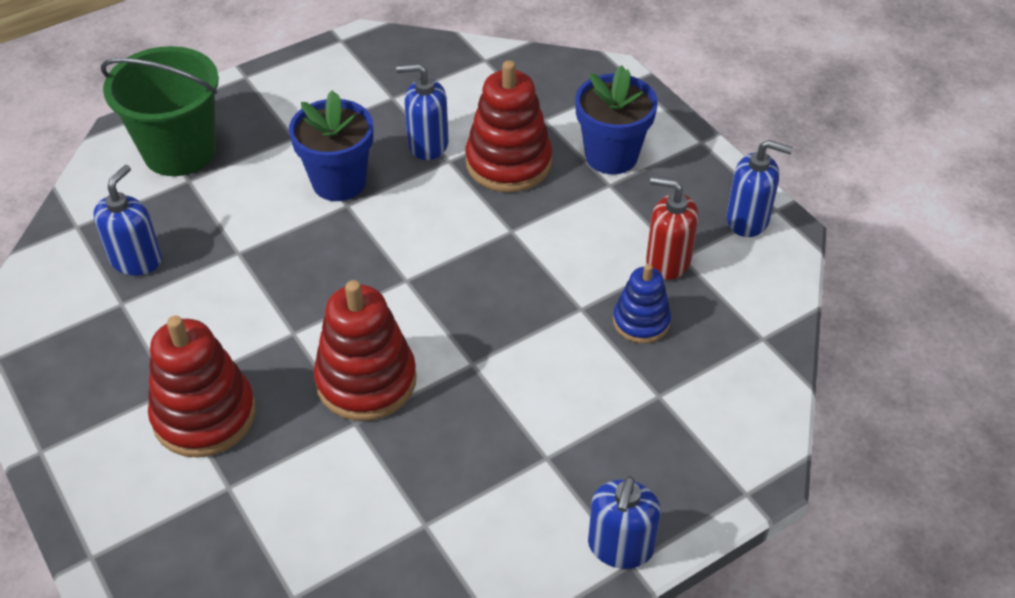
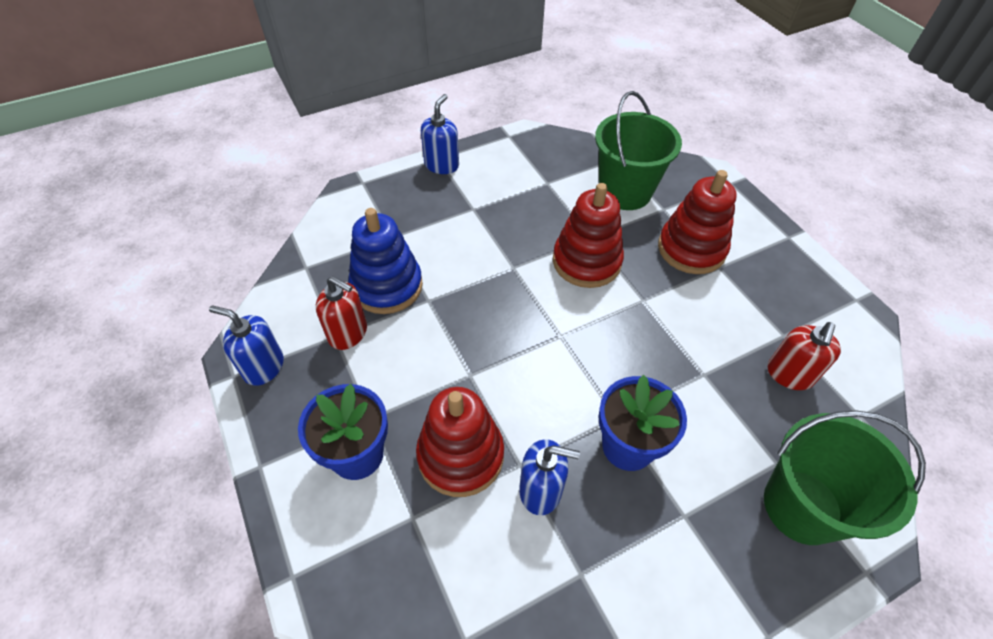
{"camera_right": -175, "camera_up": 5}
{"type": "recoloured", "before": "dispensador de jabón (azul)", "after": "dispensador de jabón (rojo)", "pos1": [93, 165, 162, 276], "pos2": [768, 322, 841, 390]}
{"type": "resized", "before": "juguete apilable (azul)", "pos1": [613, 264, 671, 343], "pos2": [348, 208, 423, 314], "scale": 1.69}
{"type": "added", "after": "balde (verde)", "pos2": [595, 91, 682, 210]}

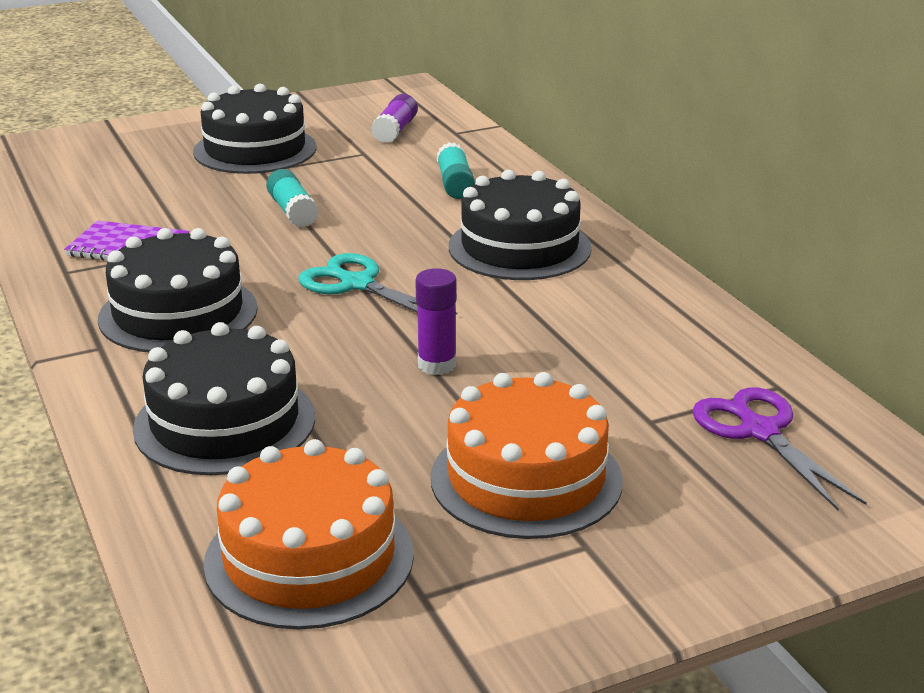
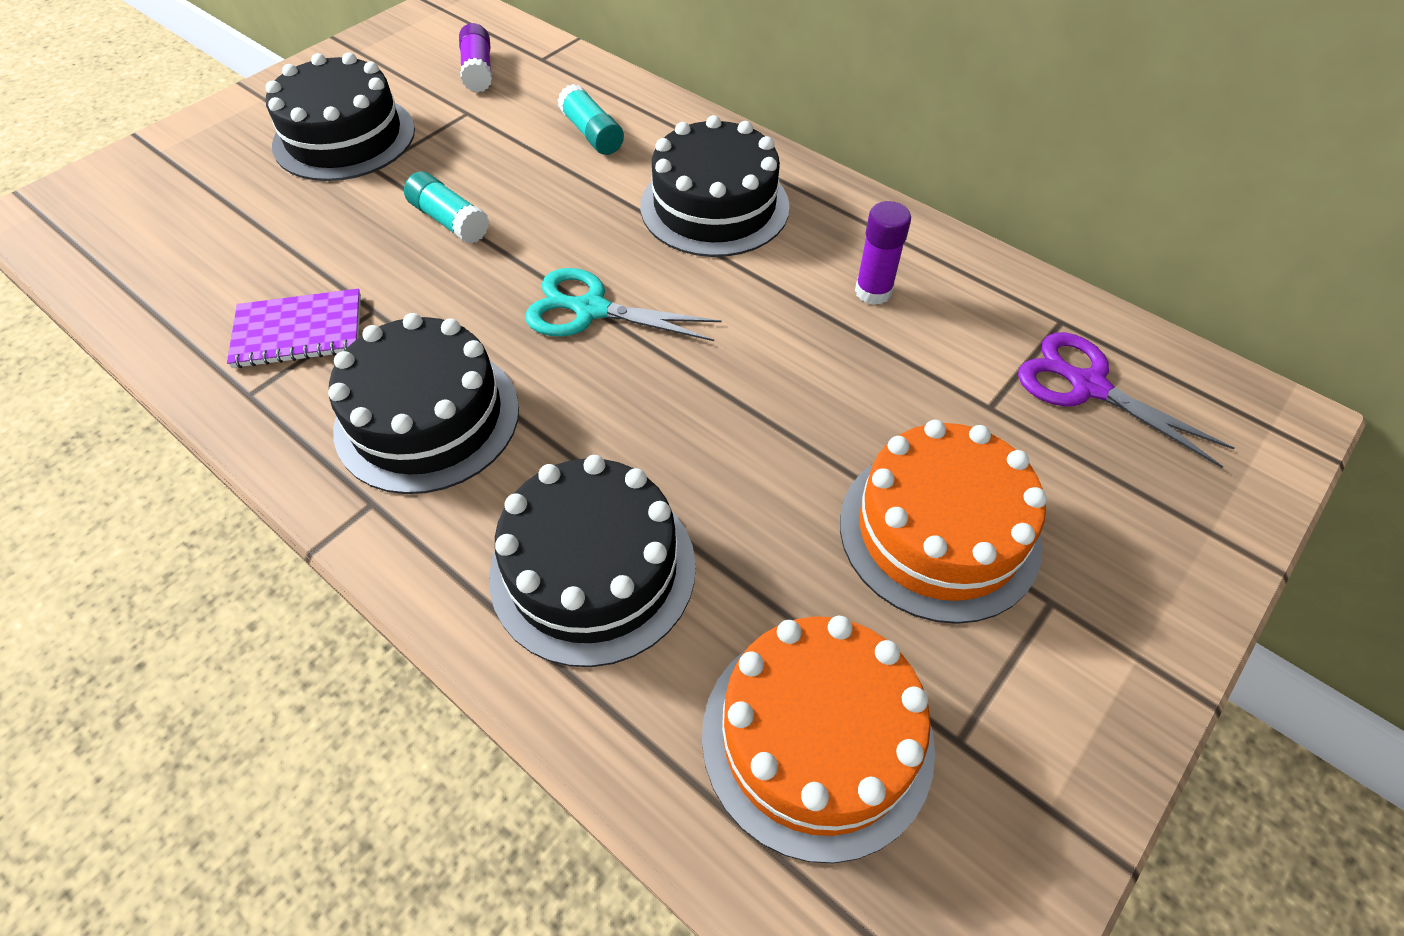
{"camera_right": -25, "camera_up": 25}
{"type": "moved", "before": "barra de pegamento (morado)", "pos1": [415, 268, 457, 375], "pos2": [855, 201, 911, 305]}

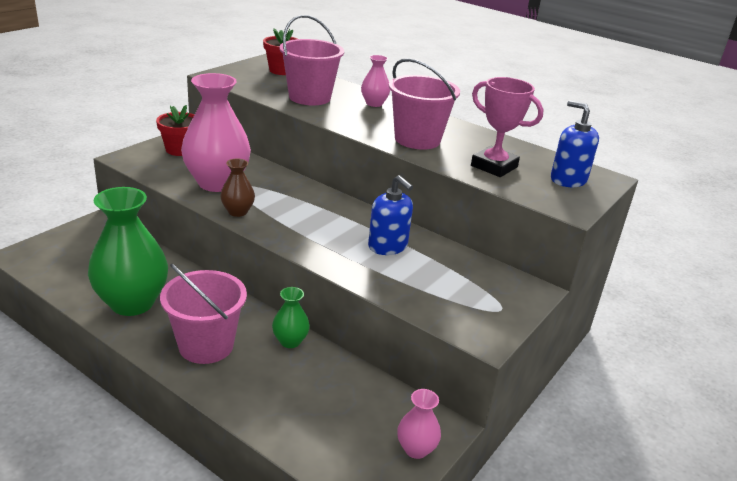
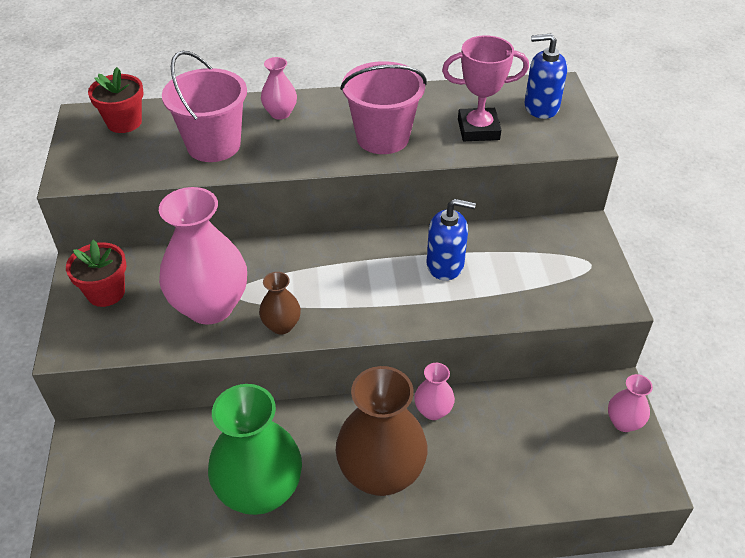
{"camera_right": -40, "camera_up": 15}
{"type": "replaced", "before": "balde (rosa)", "after": "florero (marrón)", "pos1": [160, 263, 247, 364], "pos2": [336, 366, 428, 496]}
{"type": "recoloured", "before": "florero (verde)", "after": "florero (rosa)", "pos1": [272, 287, 310, 348], "pos2": [414, 363, 455, 420]}

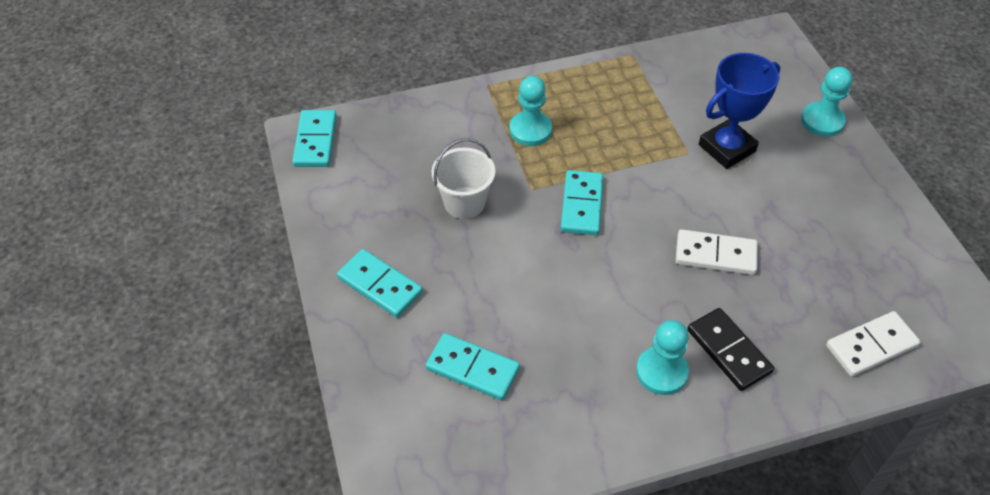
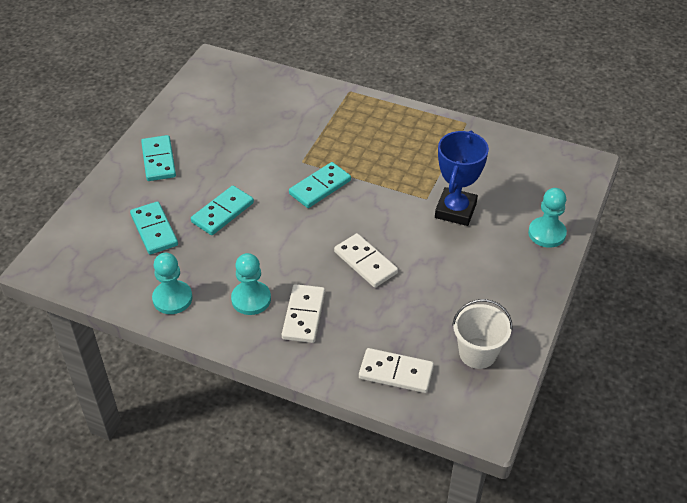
{"camera_right": 40, "camera_up": -5}
{"type": "turned", "before": "trofeo (azul)", "pos1": [699, 53, 780, 169], "pos2": [435, 131, 489, 226], "turn": -75}
{"type": "moved", "before": "peón (turquesa)", "pos1": [509, 76, 552, 146], "pos2": [152, 253, 193, 314]}
{"type": "moved", "before": "ficha de dominó (turquesa)", "pos1": [292, 110, 337, 167], "pos2": [191, 185, 254, 235]}
{"type": "moved", "before": "balde (blanco)", "pos1": [432, 139, 495, 219], "pos2": [452, 299, 512, 369]}
{"type": "recoloured", "before": "ficha de dominó (negro)", "after": "ficha de dominó (blanco)", "pos1": [687, 308, 774, 391], "pos2": [282, 284, 325, 343]}

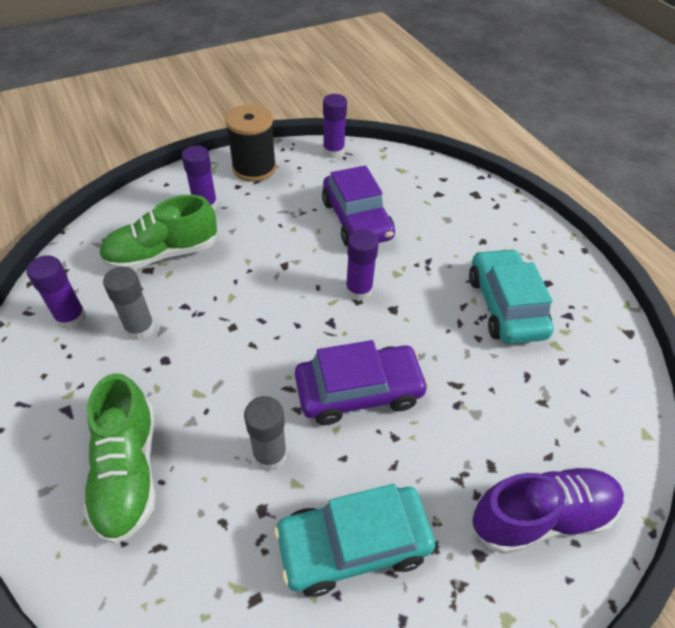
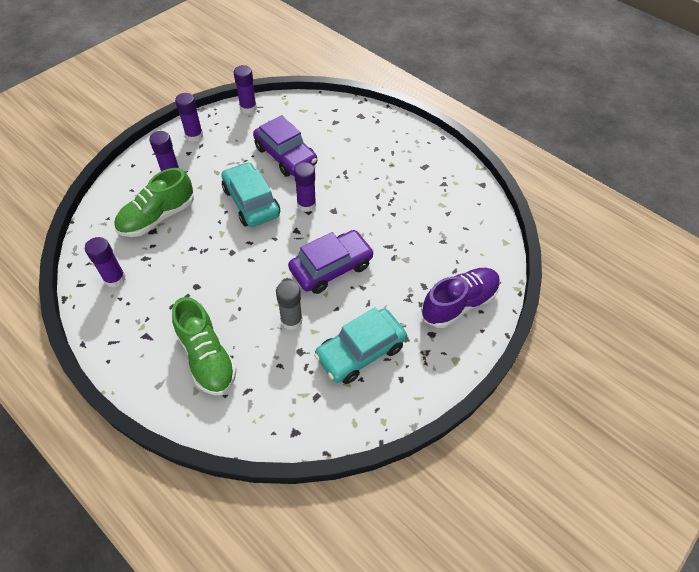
{"camera_right": -20, "camera_up": 5}
{"type": "replaced", "before": "carrete (negro)", "after": "barra de pegamento (morado)", "pos1": [225, 104, 276, 182], "pos2": [175, 93, 203, 142]}
{"type": "moved", "before": "coche (turquesa)", "pos1": [469, 248, 554, 344], "pos2": [221, 162, 280, 227]}
{"type": "removed", "before": "barra de pegamento (gris)", "pos1": [103, 267, 155, 340]}

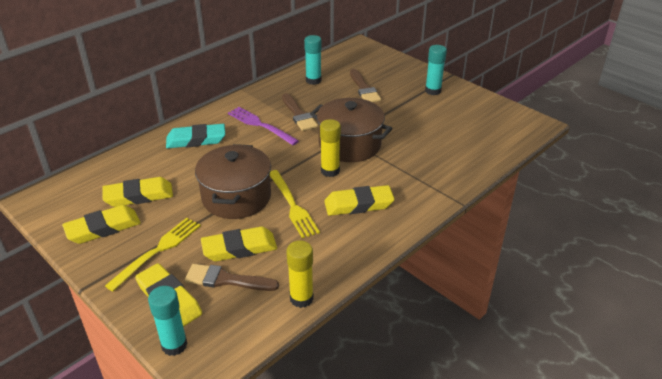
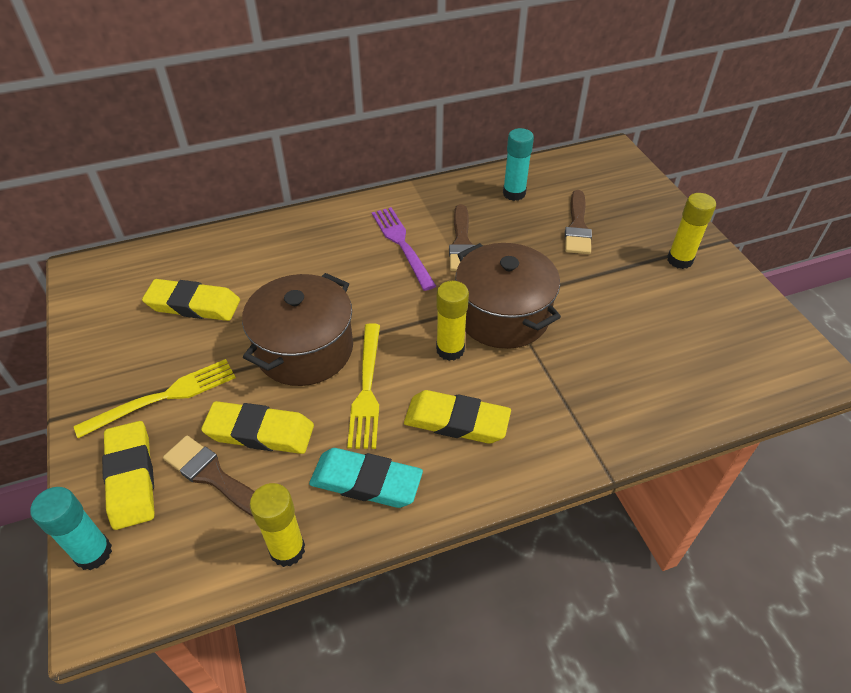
{"camera_right": 25, "camera_up": 10}
{"type": "recoloured", "before": "barra de pegamento (turquesa)", "after": "barra de pegamento (amarillo)", "pos1": [425, 45, 447, 95], "pos2": [667, 193, 716, 269]}
{"type": "moved", "before": "goma de borrar (turquesa)", "pos1": [166, 124, 225, 148], "pos2": [309, 448, 423, 508]}
{"type": "removed", "before": "goma de borrar (amarillo)", "pos1": [62, 205, 141, 244]}

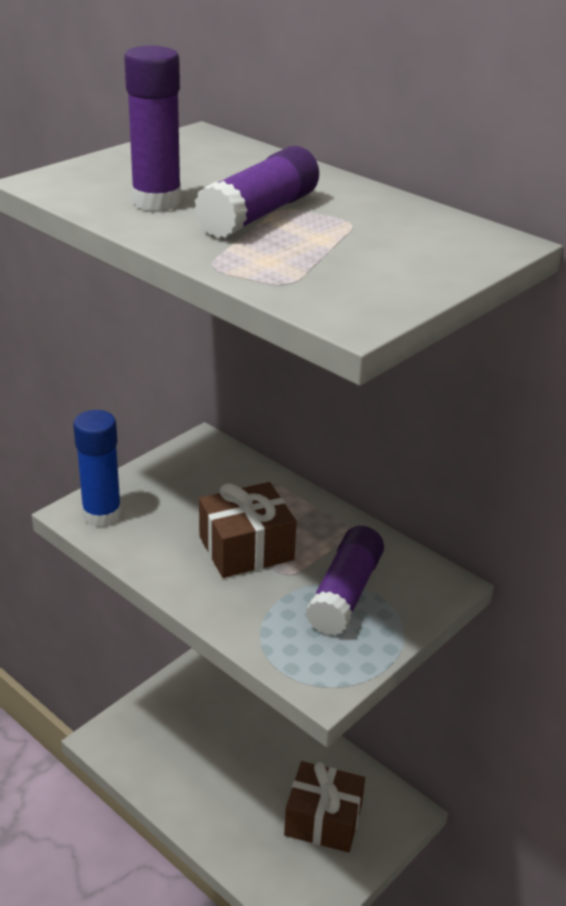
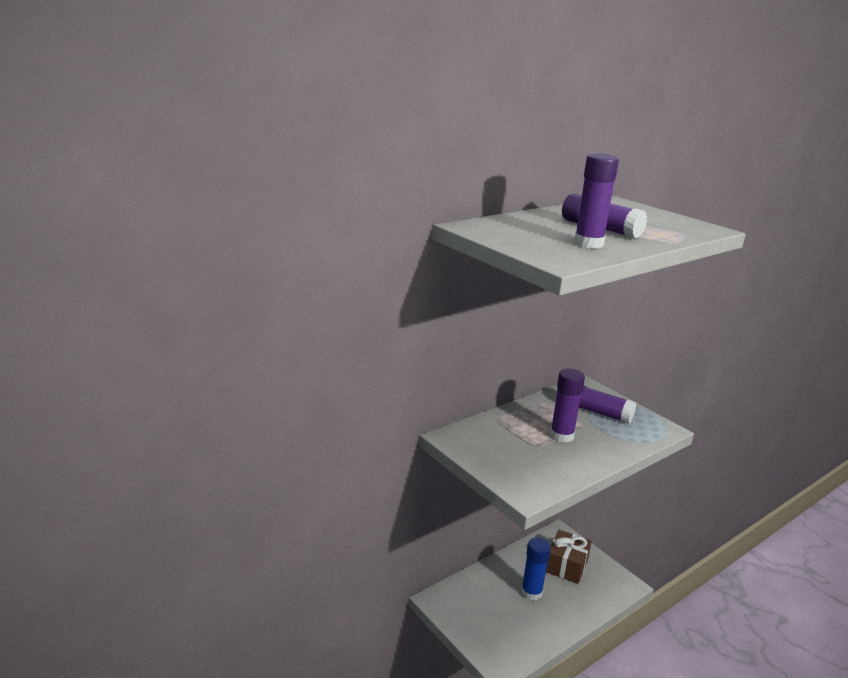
{"camera_right": -80, "camera_up": -10}
{"type": "moved", "before": "barra de pegamento (azul)", "pos1": [73, 410, 121, 527], "pos2": [521, 537, 551, 601]}
{"type": "replaced", "before": "regalo (marrón)", "after": "barra de pegamento (morado)", "pos1": [199, 482, 297, 578], "pos2": [550, 369, 585, 443]}

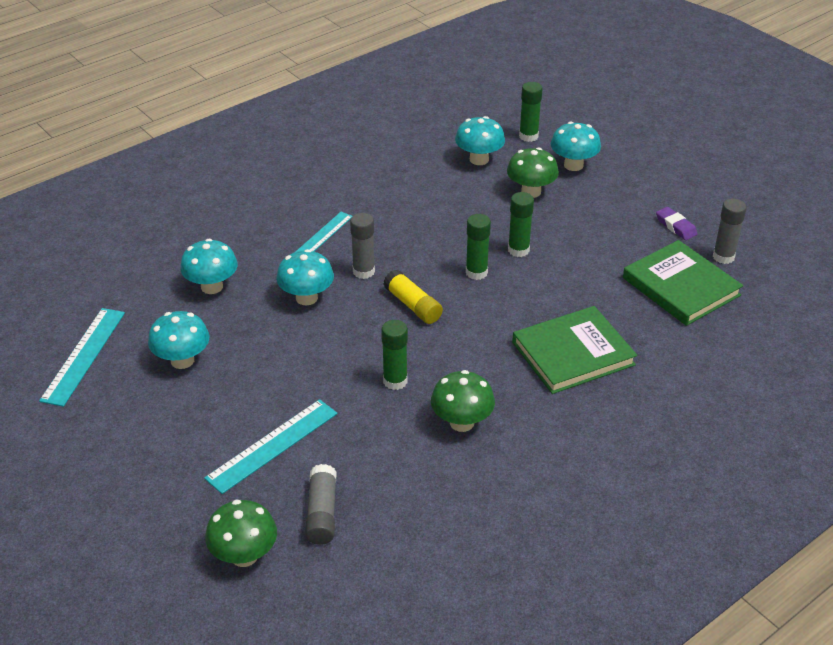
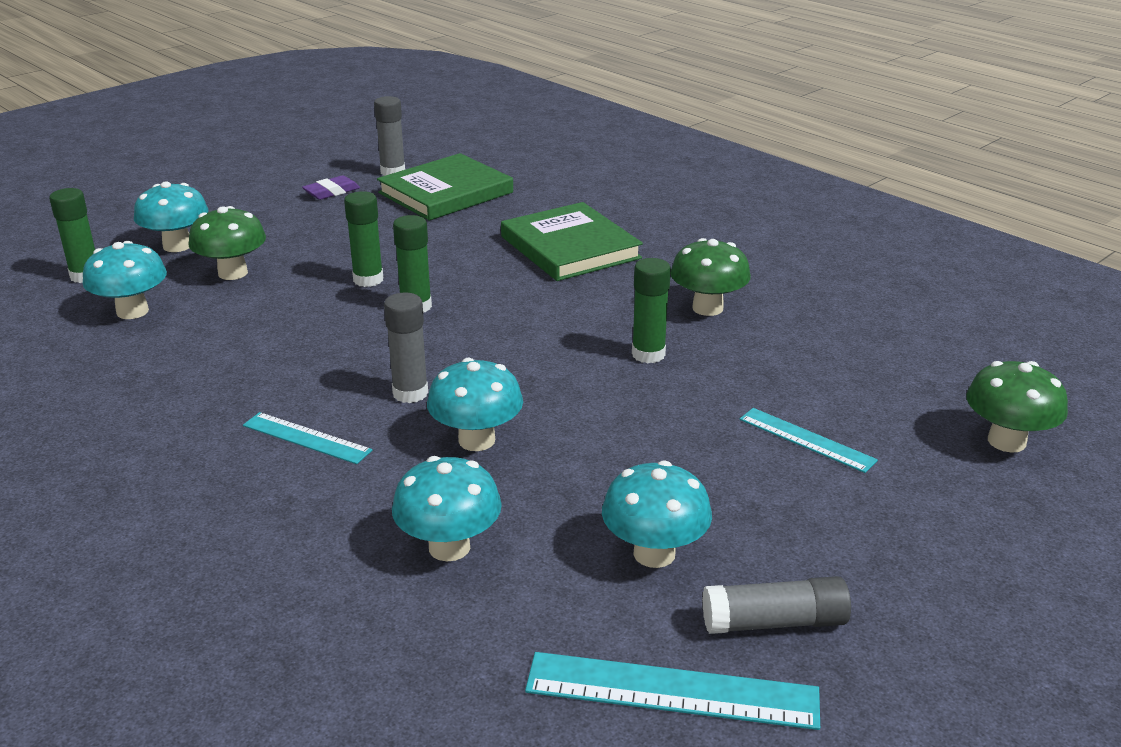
{"camera_right": -95, "camera_up": -10}
{"type": "removed", "before": "barra de pegamento (amarillo)", "pos1": [383, 270, 443, 324]}
{"type": "resized", "before": "regla (turquesa)", "pos1": [204, 399, 338, 494], "pos2": [740, 408, 878, 473], "scale": 0.65}
{"type": "moved", "before": "barra de pegamento (gris)", "pos1": [305, 464, 337, 545], "pos2": [702, 576, 851, 634]}

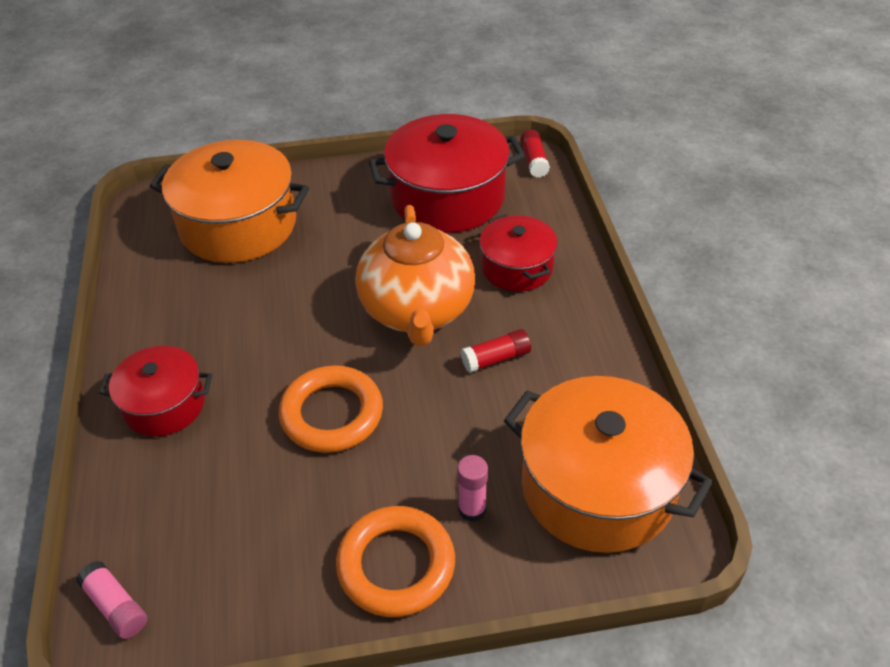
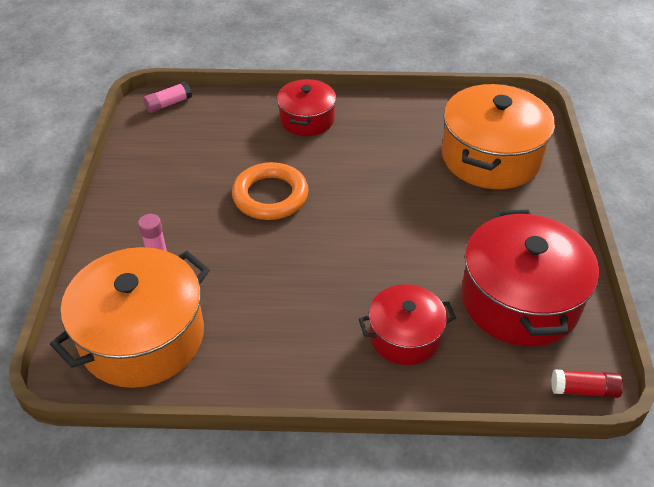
{"camera_right": 100, "camera_up": 0}
{"type": "removed", "before": "tetera (naranja)", "pos1": [356, 205, 475, 346]}
{"type": "removed", "before": "barra de pegamento (rojo)", "pos1": [461, 329, 531, 373]}
{"type": "removed", "before": "anillo (naranja)", "pos1": [336, 506, 455, 617]}

